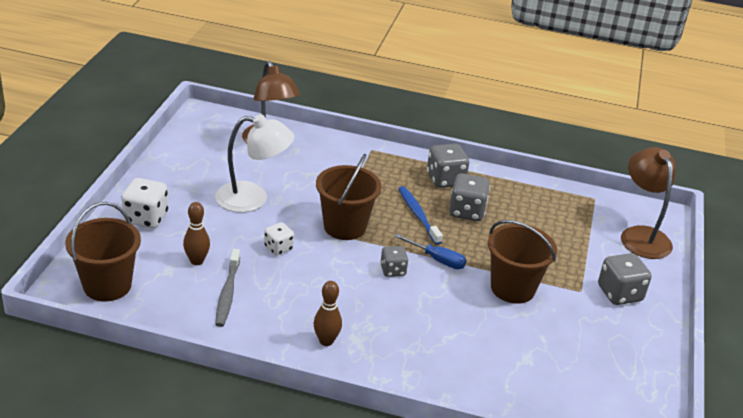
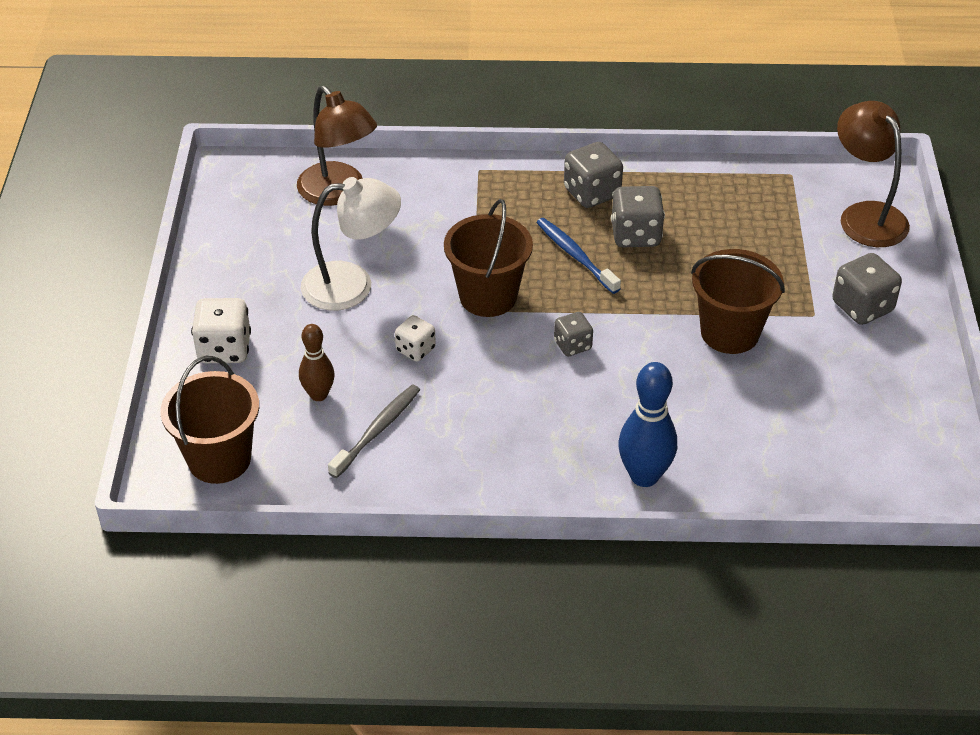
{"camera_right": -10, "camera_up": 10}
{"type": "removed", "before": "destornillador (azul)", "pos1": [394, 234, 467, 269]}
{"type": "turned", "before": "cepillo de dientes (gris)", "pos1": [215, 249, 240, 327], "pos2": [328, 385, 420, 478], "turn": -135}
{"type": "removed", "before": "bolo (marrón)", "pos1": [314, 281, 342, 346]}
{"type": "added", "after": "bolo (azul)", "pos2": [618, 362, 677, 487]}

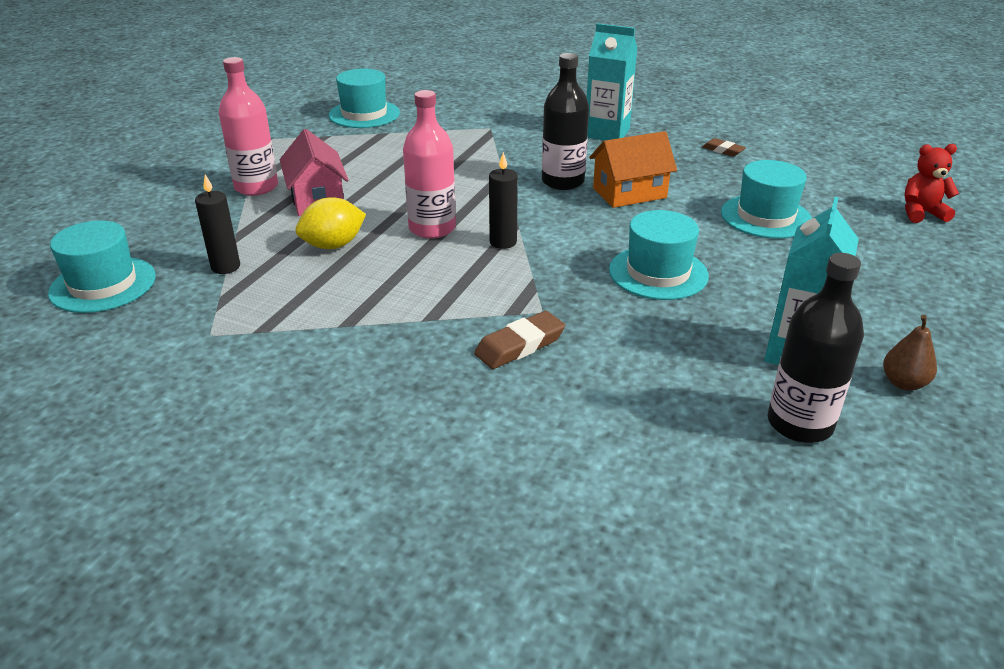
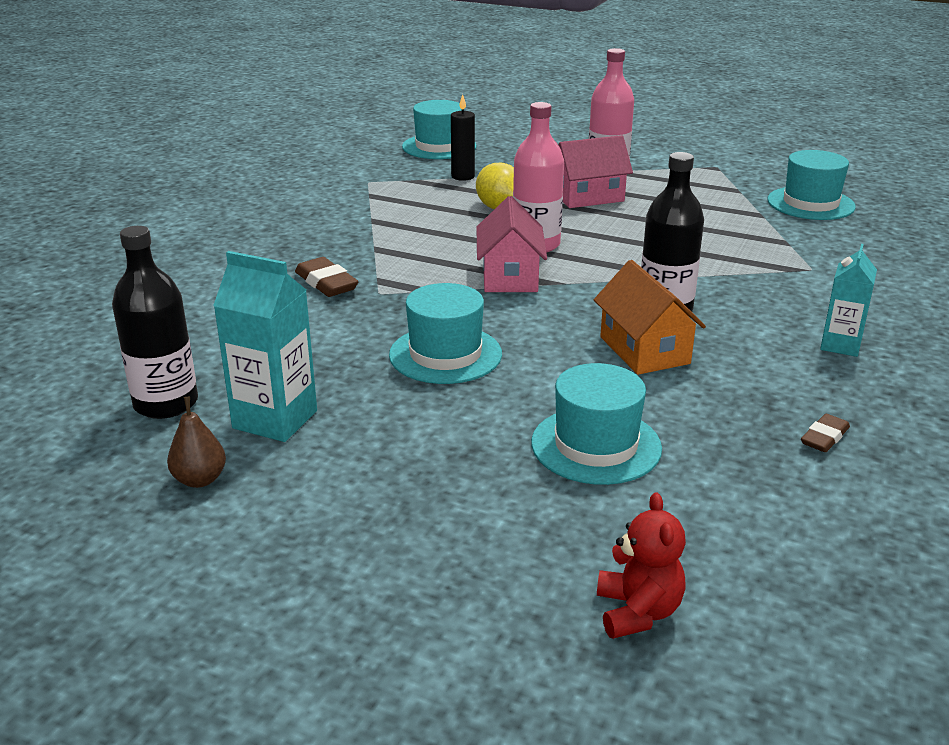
{"camera_right": 90, "camera_up": -5}
{"type": "resized", "before": "cartón de leche (turquesa)", "pos1": [587, 23, 637, 140], "pos2": [820, 244, 877, 357], "scale": 0.65}
{"type": "replaced", "before": "vela (negro)", "after": "casa (rosa)", "pos1": [489, 152, 518, 249], "pos2": [476, 196, 547, 292]}

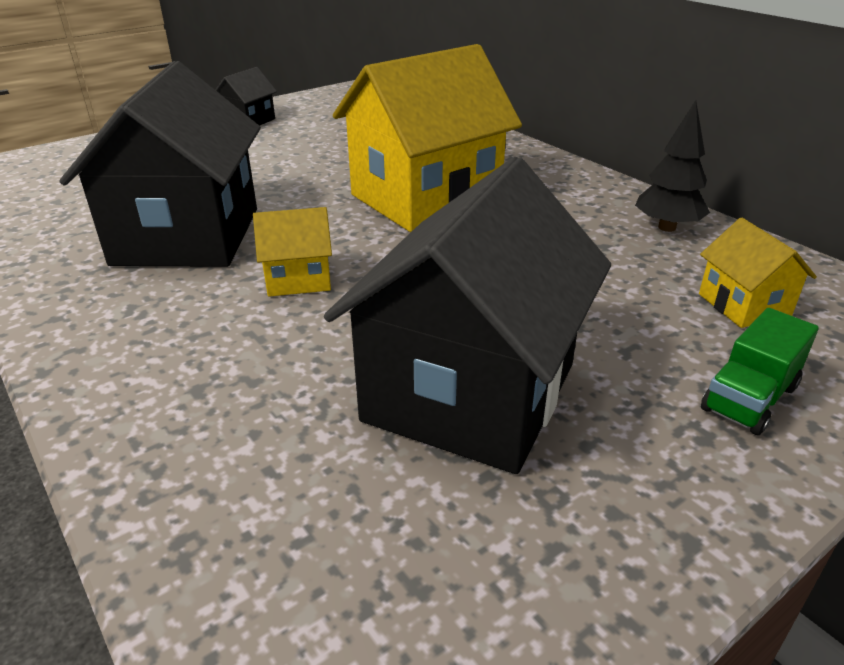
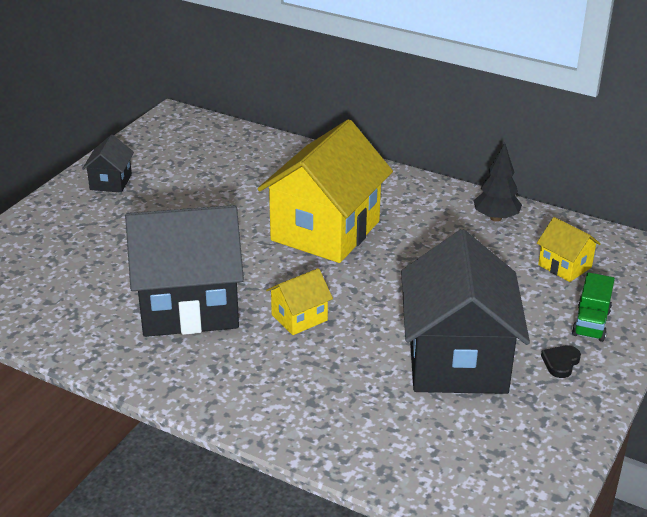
{"camera_right": -25, "camera_up": 0}
{"type": "turned", "before": "casa (negro)", "pos1": [59, 61, 261, 267], "pos2": [125, 205, 244, 337], "turn": -75}
{"type": "added", "after": "corazón (negro)", "pos2": [541, 345, 581, 378]}

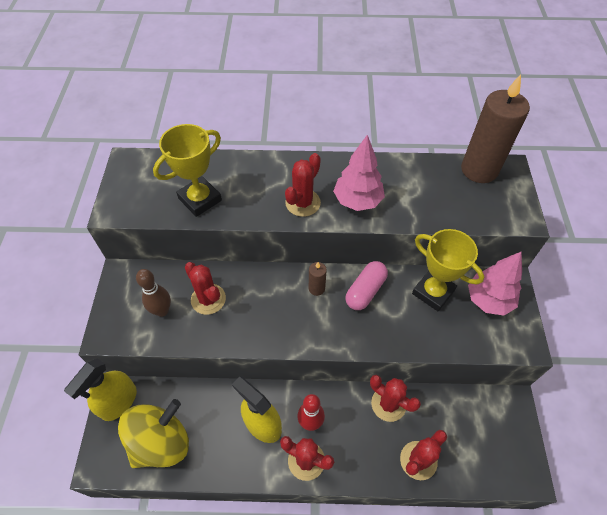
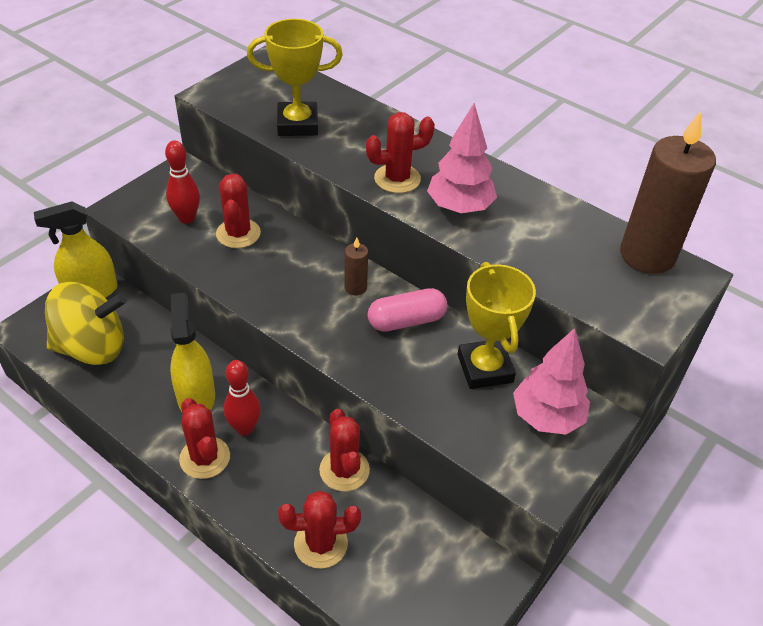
{"camera_right": 35, "camera_up": -10}
{"type": "recoloured", "before": "bolo (marrón)", "after": "bolo (rojo)", "pos1": [136, 269, 171, 317], "pos2": [165, 141, 200, 224]}

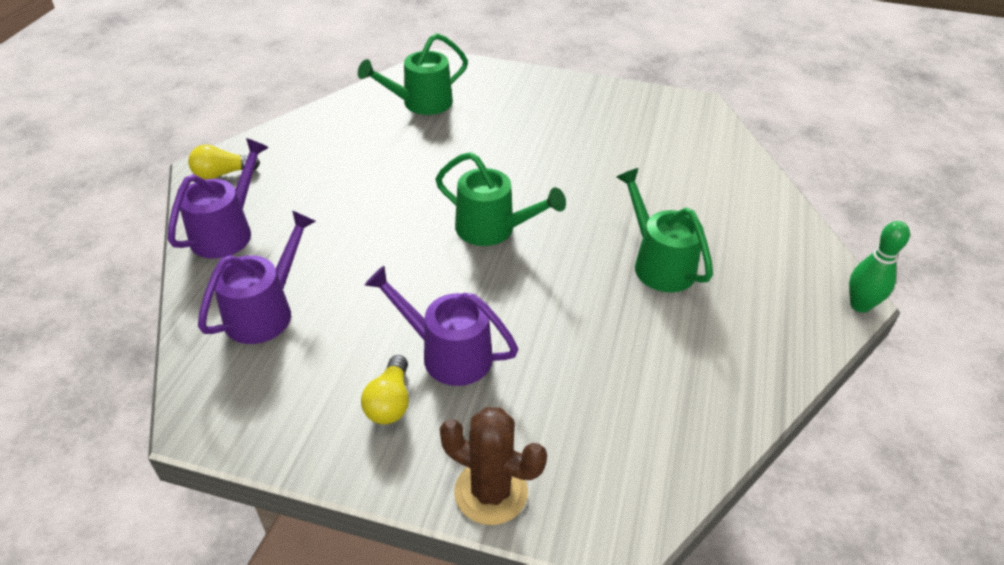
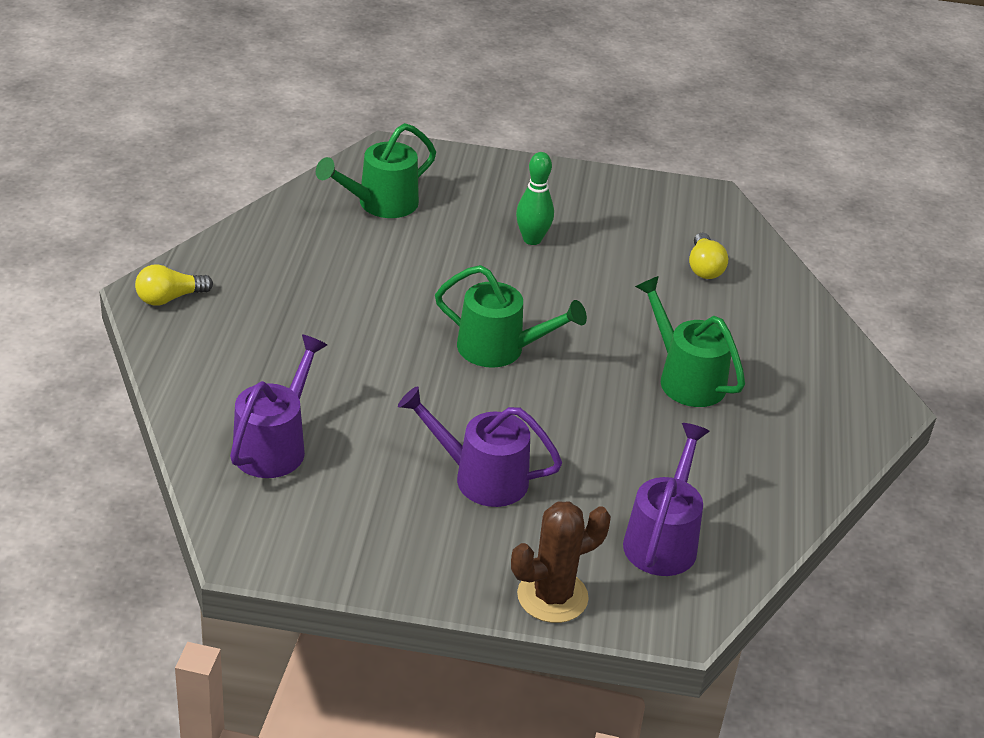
{"camera_right": -10, "camera_up": -5}
{"type": "moved", "before": "regadera (morado)", "pos1": [168, 138, 269, 259], "pos2": [623, 423, 710, 576]}
{"type": "moved", "before": "bolo (verde)", "pos1": [849, 221, 910, 313], "pos2": [516, 152, 554, 245]}
{"type": "moved", "before": "bombilla (amarillo)", "pos1": [361, 355, 409, 424], "pos2": [689, 232, 728, 279]}
{"type": "turned", "before": "cactus (marrón)", "pos1": [440, 407, 547, 525], "pos2": [511, 501, 611, 623], "turn": -45}

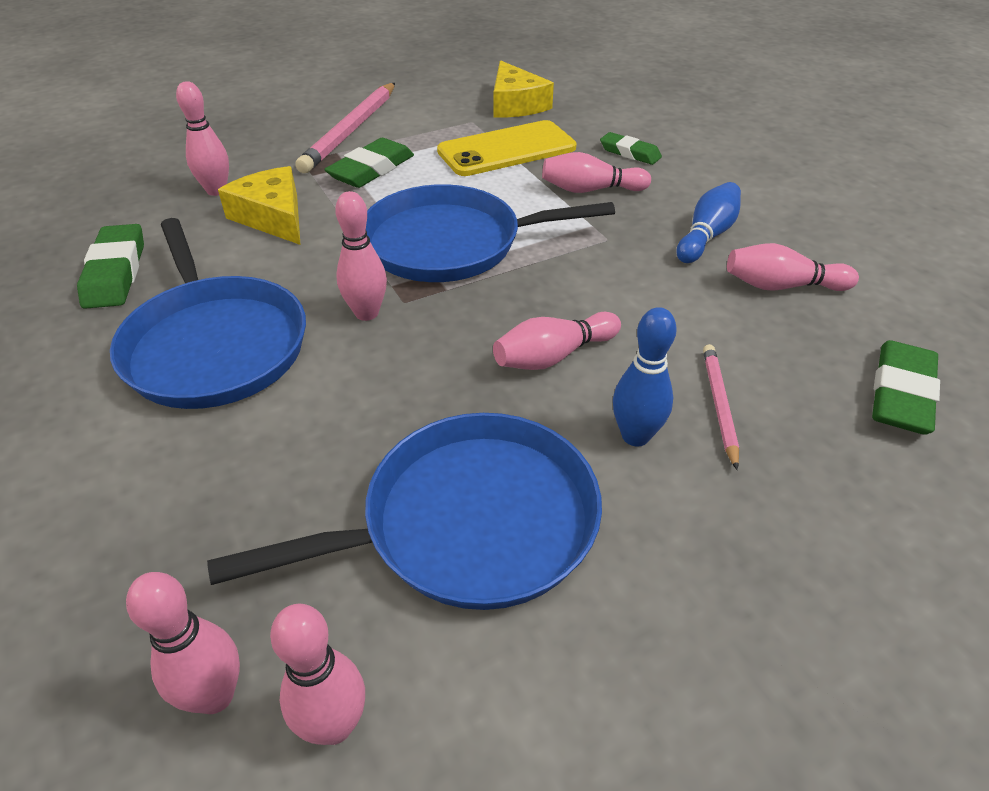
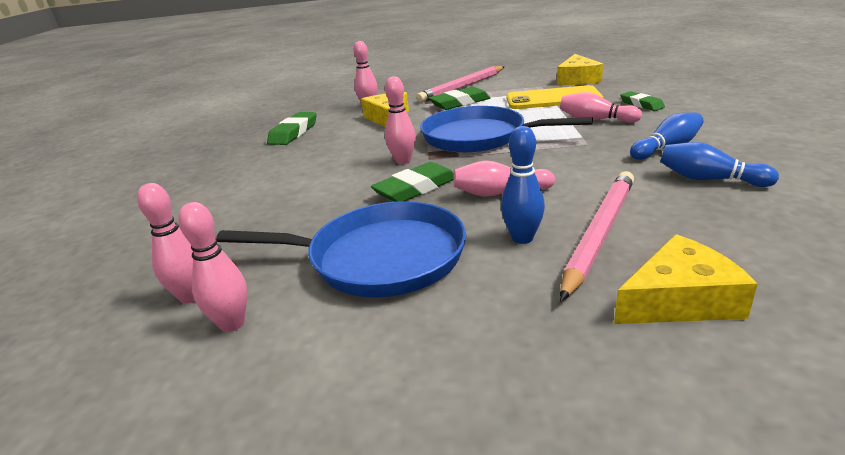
{"camera_right": 30, "camera_up": -15}
{"type": "removed", "before": "sartén (azul)", "pos1": [110, 218, 306, 409]}
{"type": "recoloured", "before": "bolo (rosa)", "after": "bolo (azul)", "pos1": [727, 243, 859, 291], "pos2": [660, 142, 779, 187]}
{"type": "moved", "before": "goma de borrar (verde)", "pos1": [872, 340, 940, 435], "pos2": [371, 162, 454, 202]}
{"type": "resized", "before": "lápiz (rosa)", "pos1": [703, 344, 739, 470], "pos2": [560, 171, 634, 301], "scale": 1.89}
{"type": "added", "after": "queso (amarillo)", "pos2": [614, 234, 758, 324]}

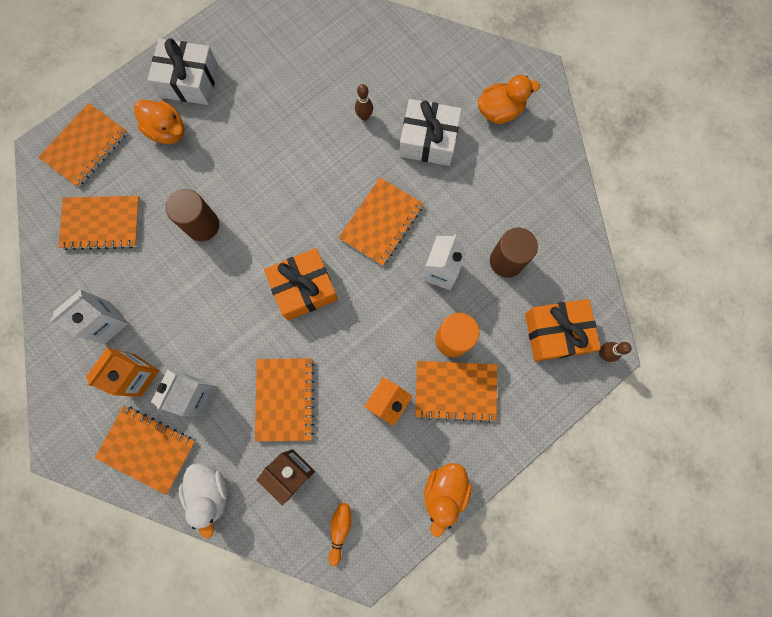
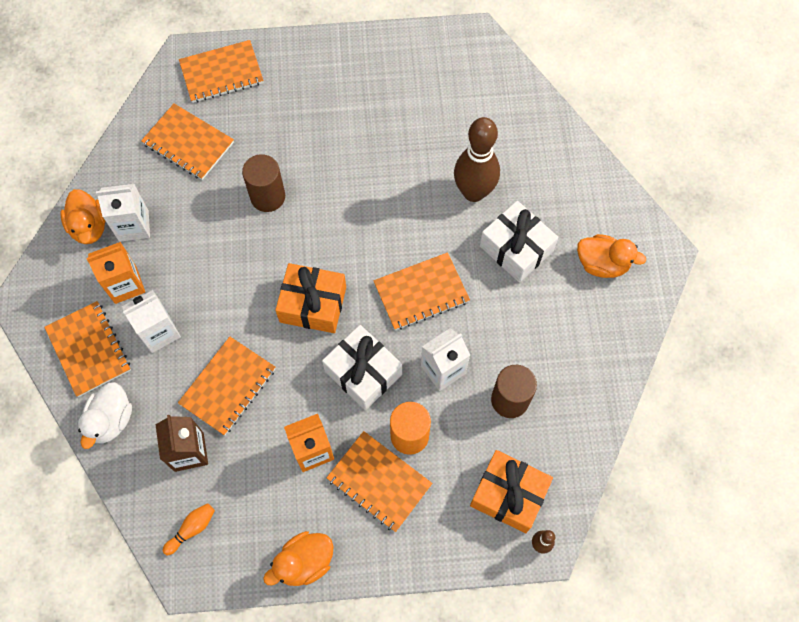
{"camera_right": 35, "camera_up": -10}
{"type": "moved", "before": "regalo (blanco)", "pos1": [147, 38, 218, 105], "pos2": [322, 325, 402, 410]}
{"type": "resized", "before": "bolo (marrón)", "pos1": [355, 84, 373, 121], "pos2": [454, 117, 500, 202], "scale": 2.31}
{"type": "moved", "before": "pato (naranja)", "pos1": [134, 99, 185, 144], "pos2": [60, 189, 106, 244]}

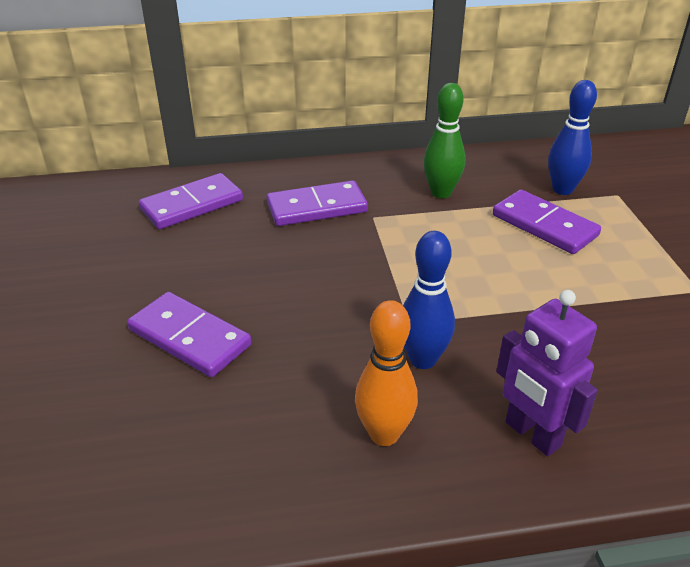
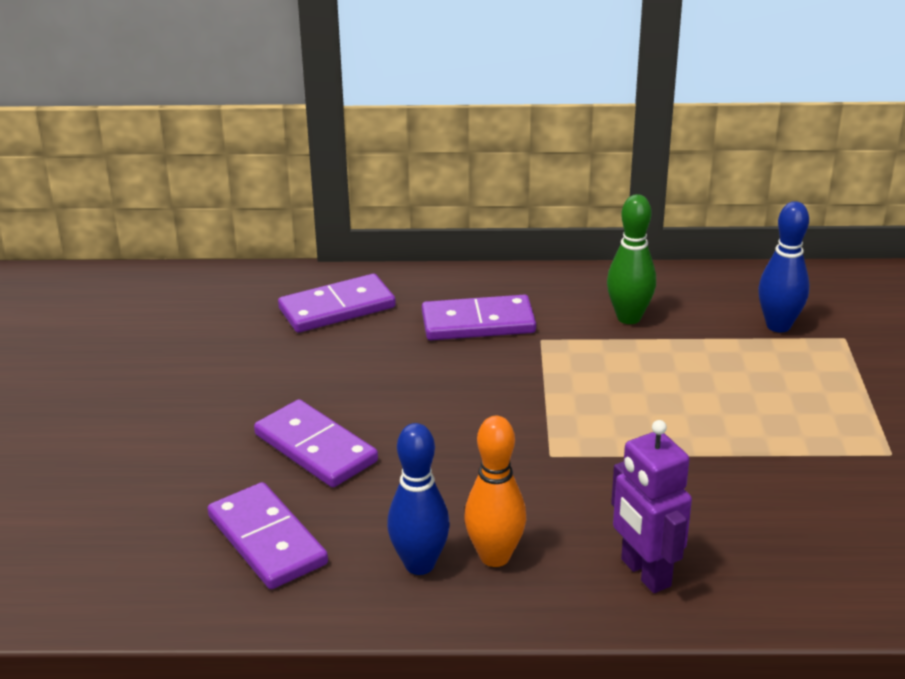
{"camera_right": 10, "camera_up": -5}
{"type": "moved", "before": "ficha de dominó (morado)", "pos1": [493, 190, 601, 254], "pos2": [207, 482, 328, 589]}
{"type": "moved", "before": "bolo (azul)", "pos1": [403, 231, 455, 369], "pos2": [387, 423, 450, 575]}

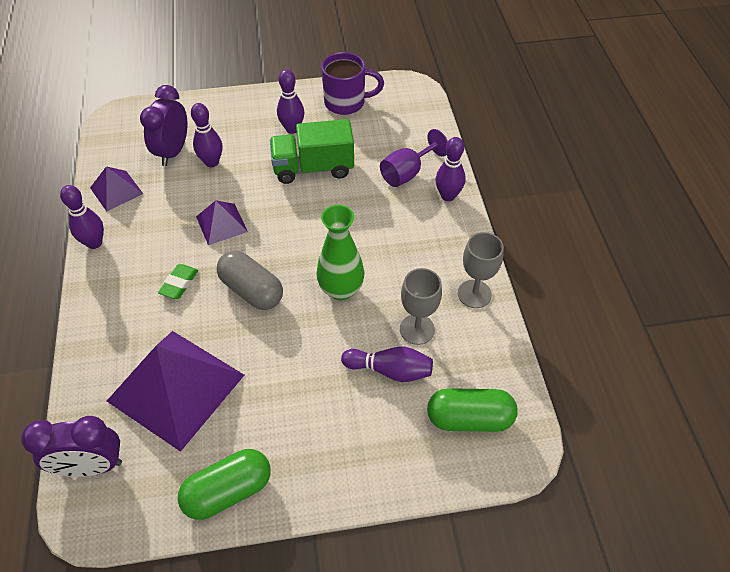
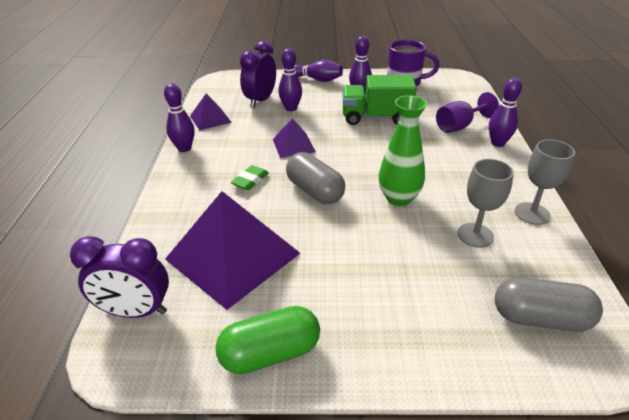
{"camera_right": 10, "camera_up": -15}
{"type": "moved", "before": "bolo (morado)", "pos1": [341, 347, 433, 382], "pos2": [295, 60, 343, 82]}
{"type": "recoloured", "before": "cápsula (verde)", "after": "cápsula (gris)", "pos1": [427, 388, 518, 432], "pos2": [495, 277, 603, 332]}

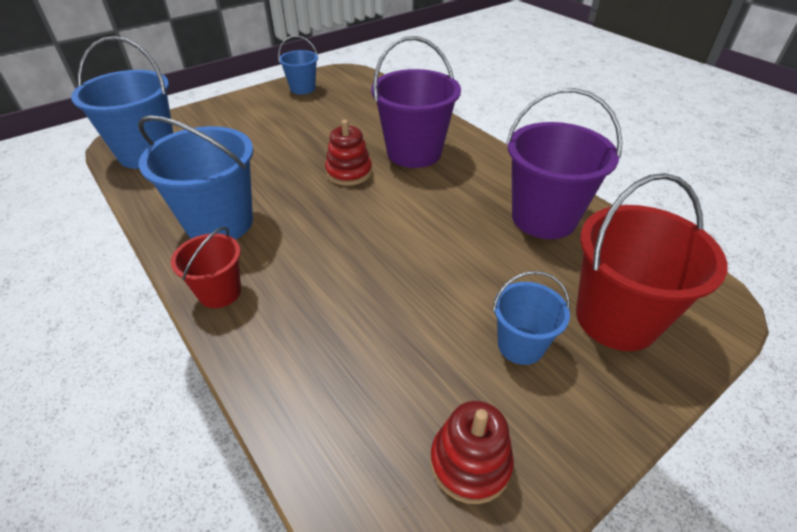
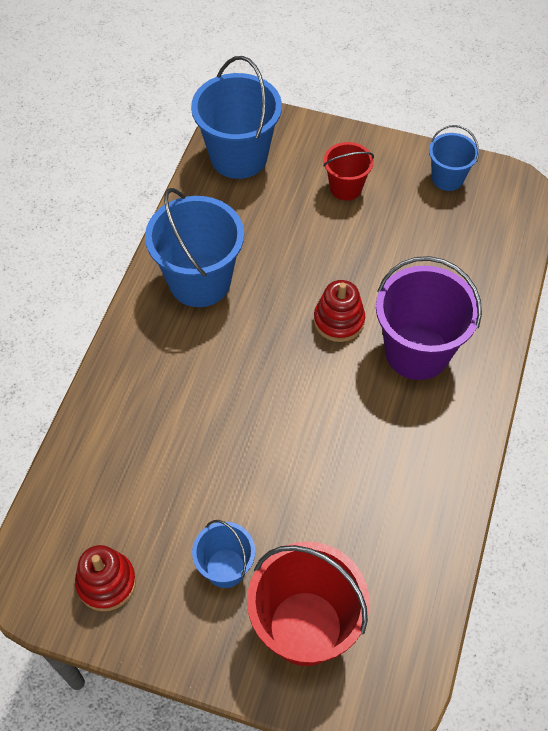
{"camera_right": 55, "camera_up": 15}
{"type": "removed", "before": "balde (morado)", "pos1": [506, 88, 622, 239]}
{"type": "moved", "before": "balde (rojo)", "pos1": [171, 226, 241, 308], "pos2": [323, 142, 374, 201]}

